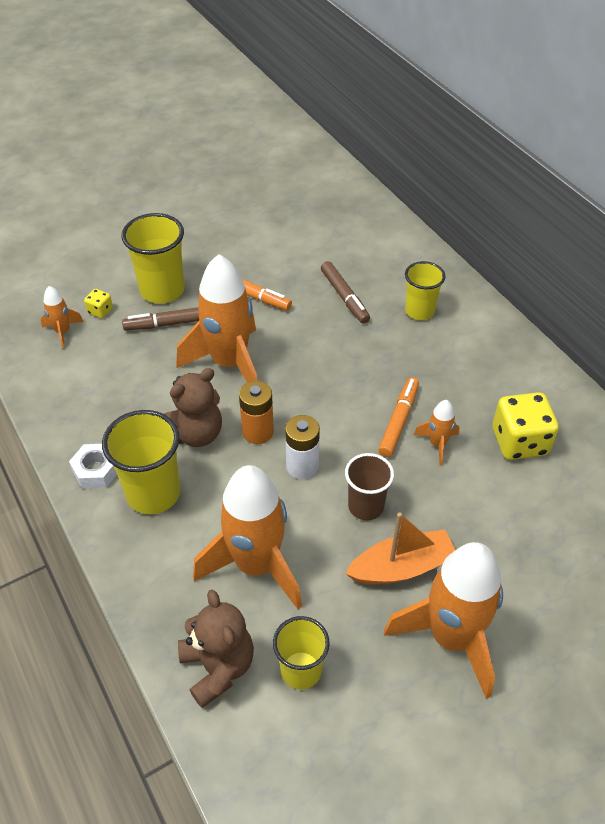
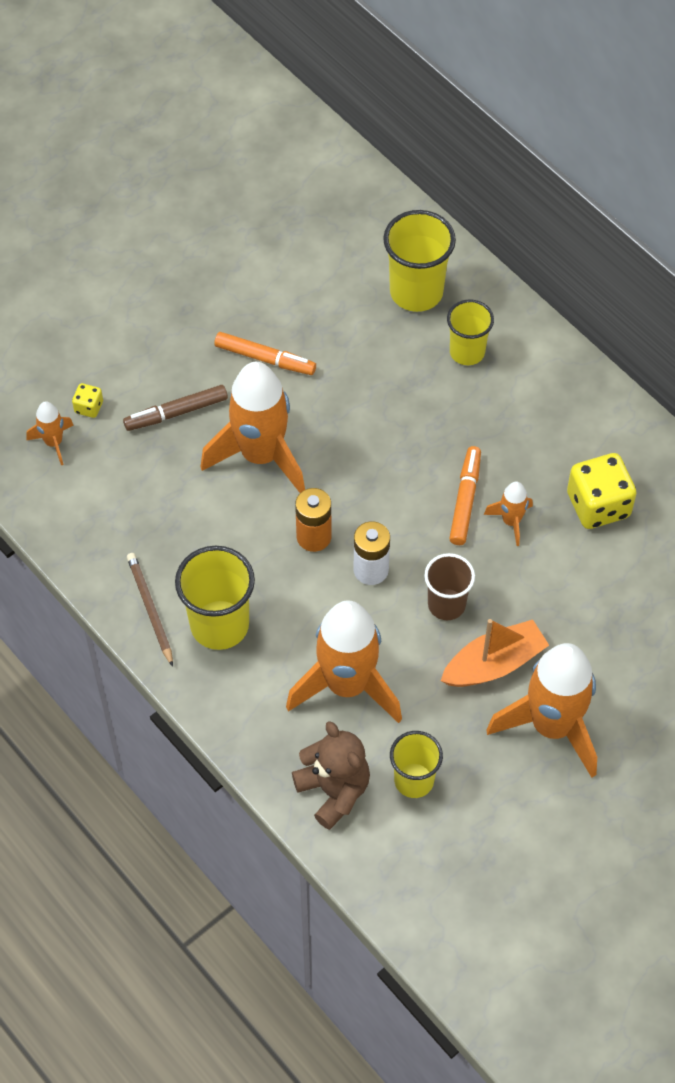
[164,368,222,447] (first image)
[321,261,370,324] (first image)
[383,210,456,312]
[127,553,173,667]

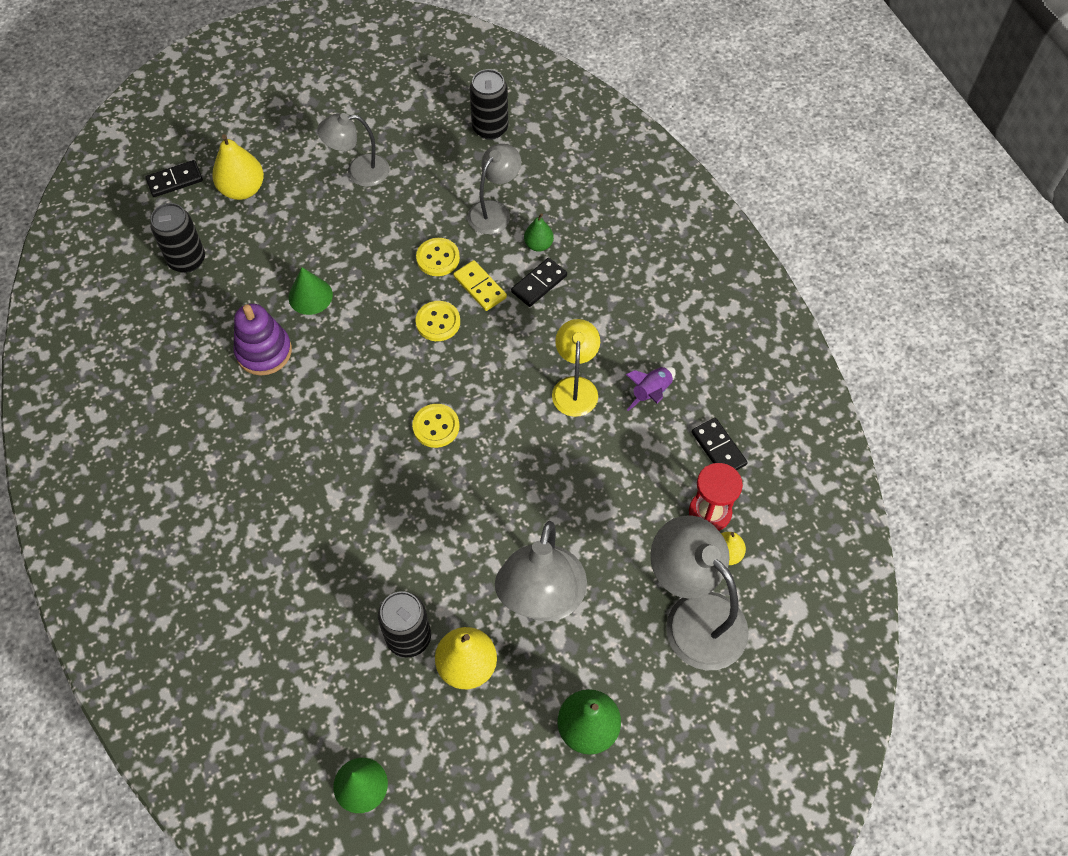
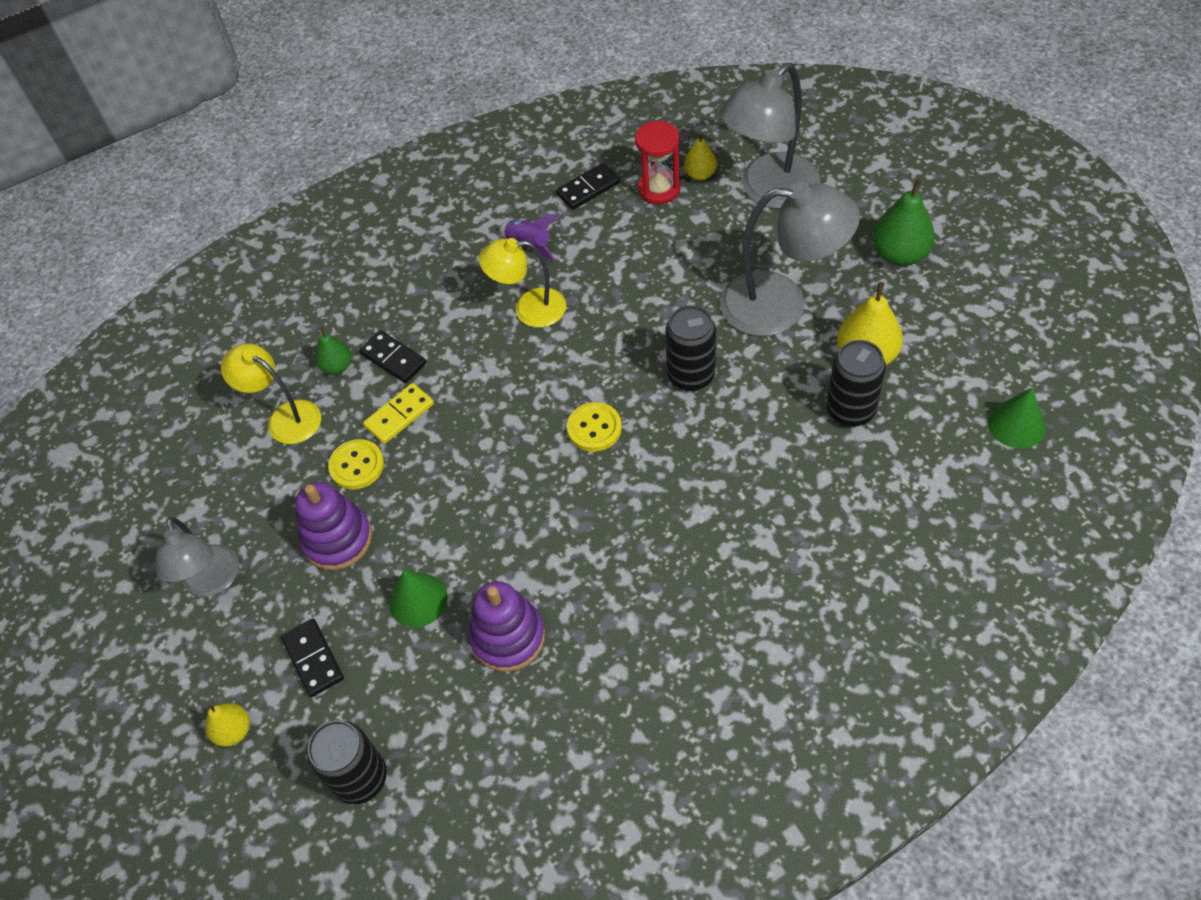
[416,301,460,341] (first image)
[295,482,372,570]
[281,618,344,697]
[665,305,716,391]
[221,343,321,444]
[205,703,250,747]

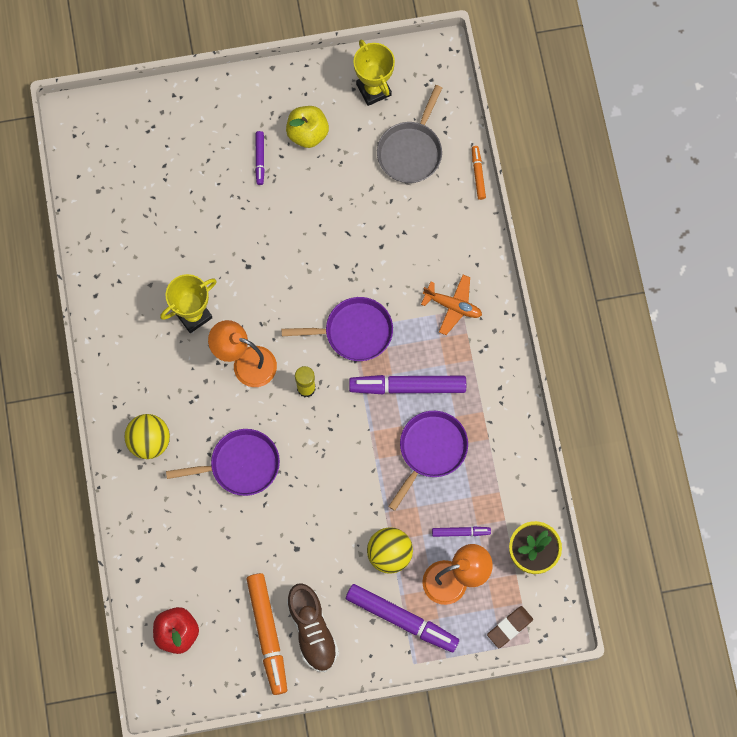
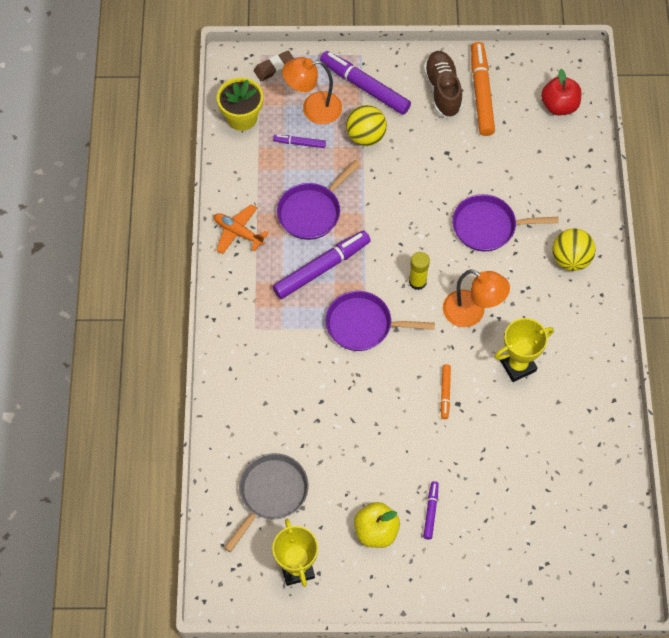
[214,204,268,254]
[441,364,451,419]
[273,230,371,299]

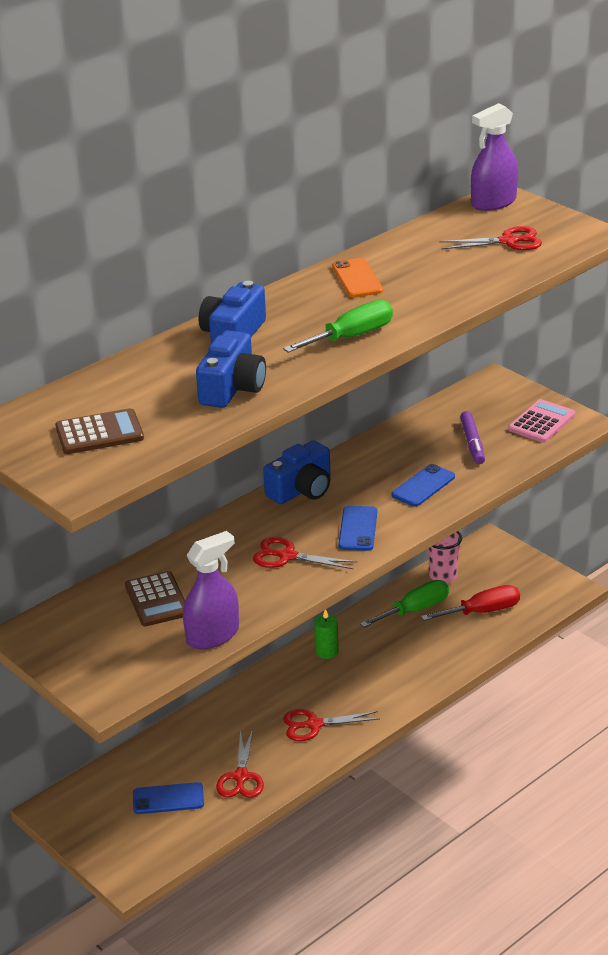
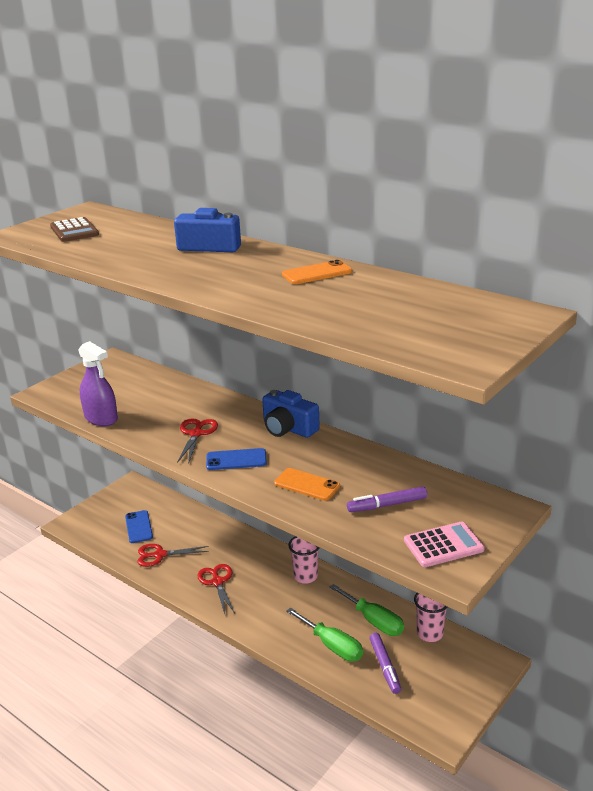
[125,571,185,626] (first image)
[196,330,266,408] (first image)
[439,226,542,250] (first image)
[471,103,518,211] (first image)
[286,608,363,661]
[288,536,320,584]
[370,633,401,694]
[274,468,340,501]
[404,521,485,567]

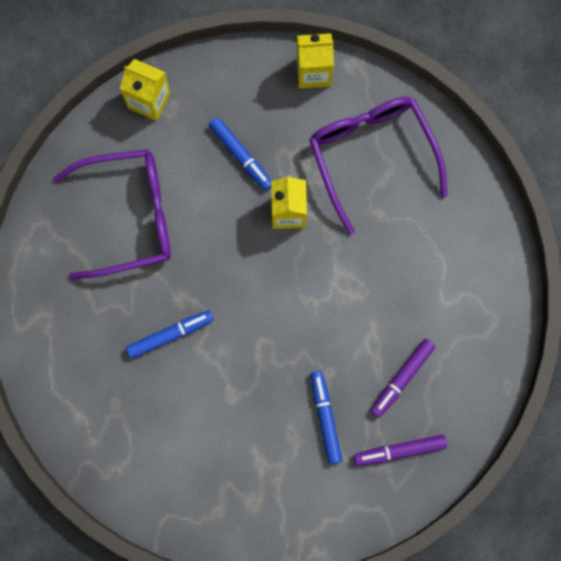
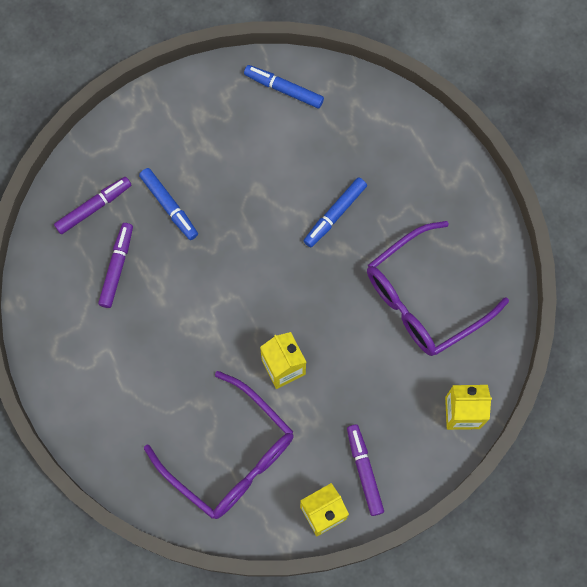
[347,424,384,516]
[244,65,324,108]

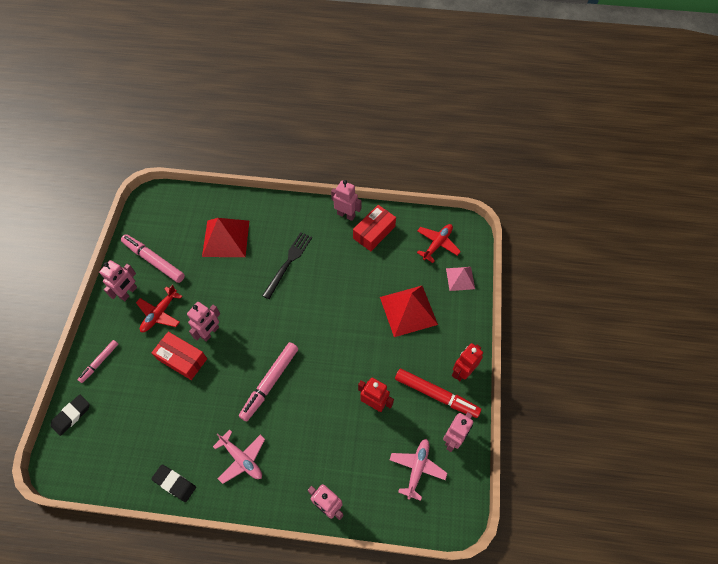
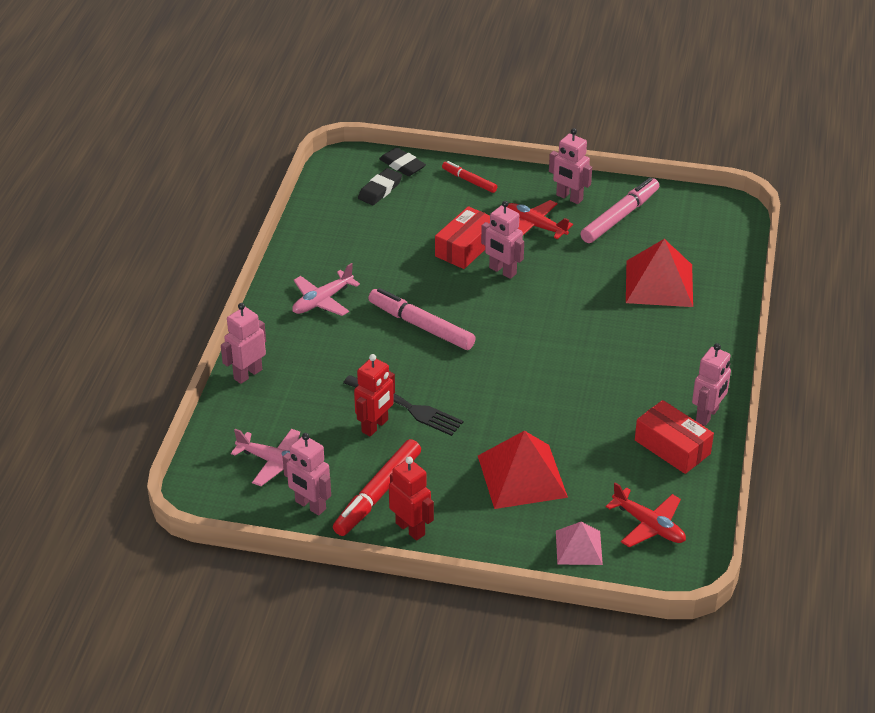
[358,168,402,205]
[343,375,463,436]
[442,161,497,193]

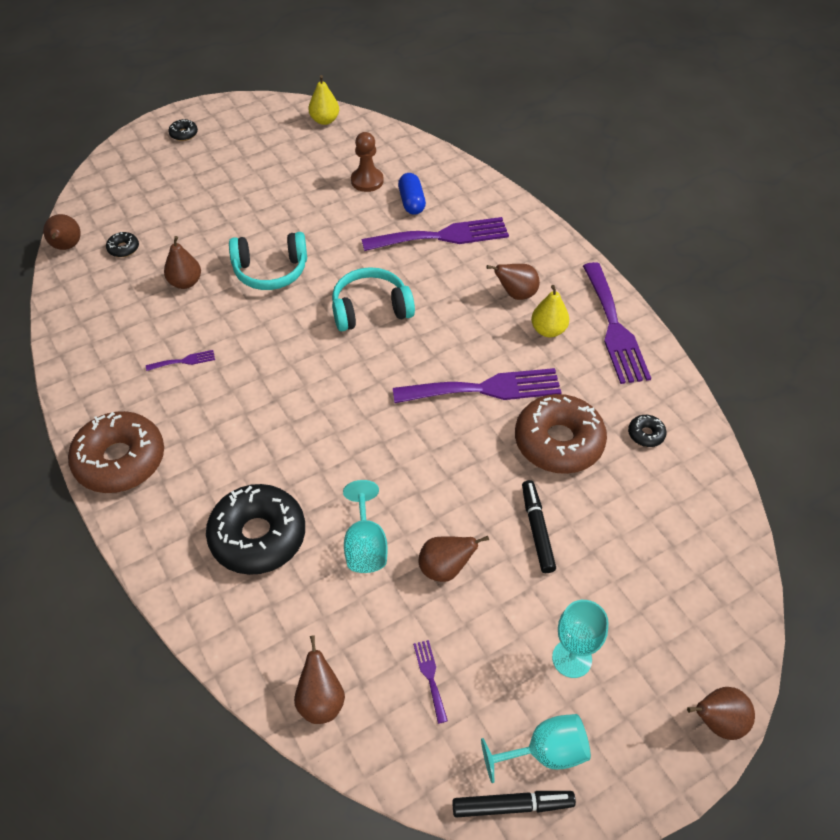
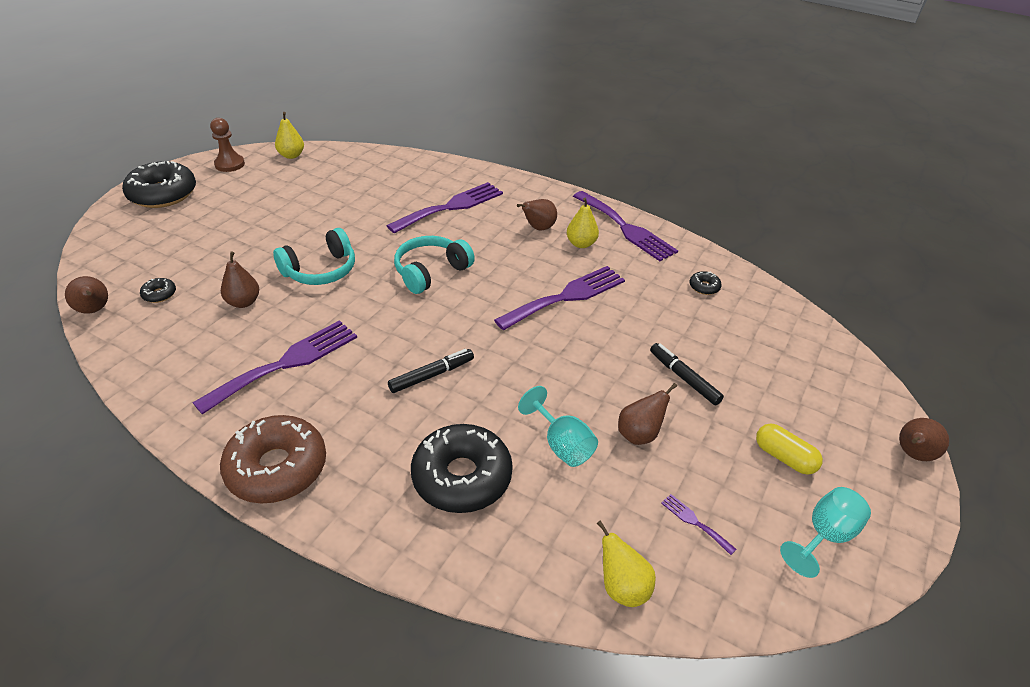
[398,173,426,215] (first image)
[515,394,607,474] (first image)
[210,118,245,172]
[388,349,474,393]
[756,424,823,475]
[596,520,656,607]
[192,320,357,414]
[122,161,196,208]

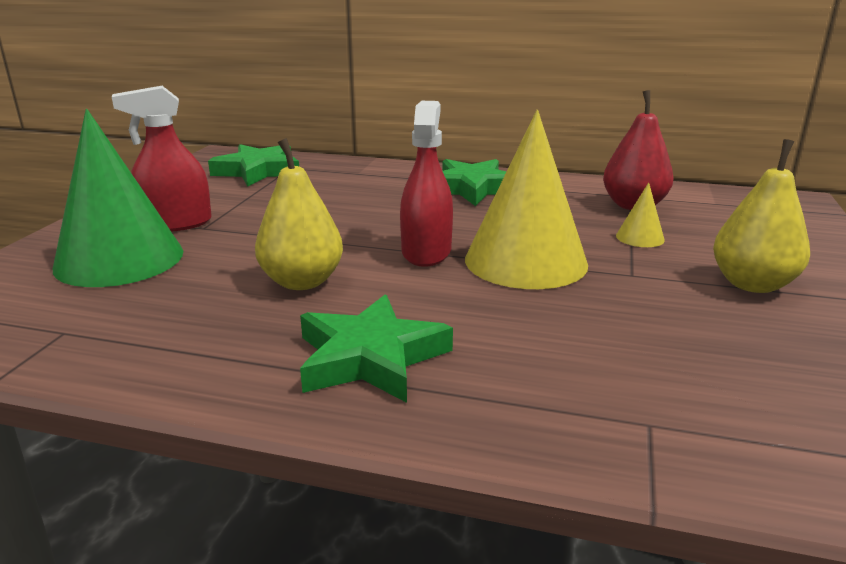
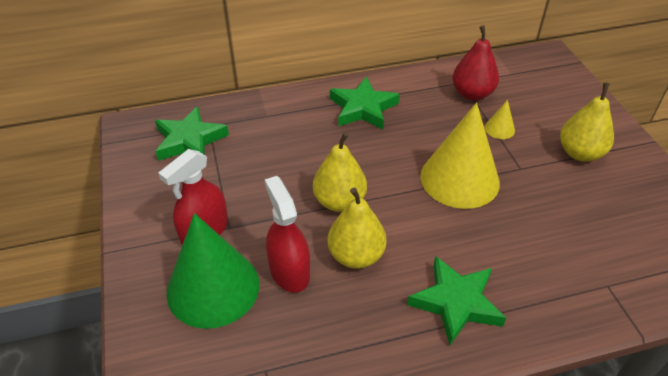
[313,132,367,212]
[265,176,310,293]

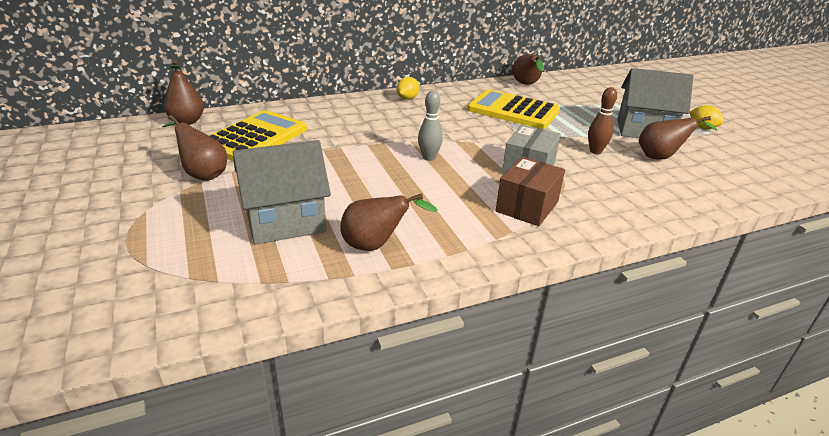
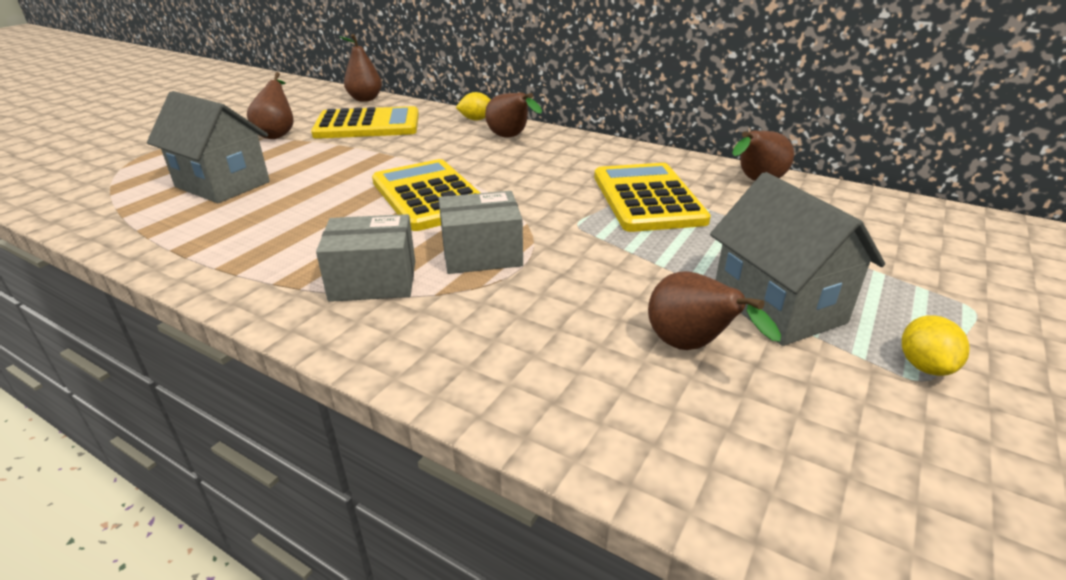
[588,87,617,154] (first image)
[485,93,542,137]
[456,92,491,120]
[372,159,480,231]
[316,214,415,302]

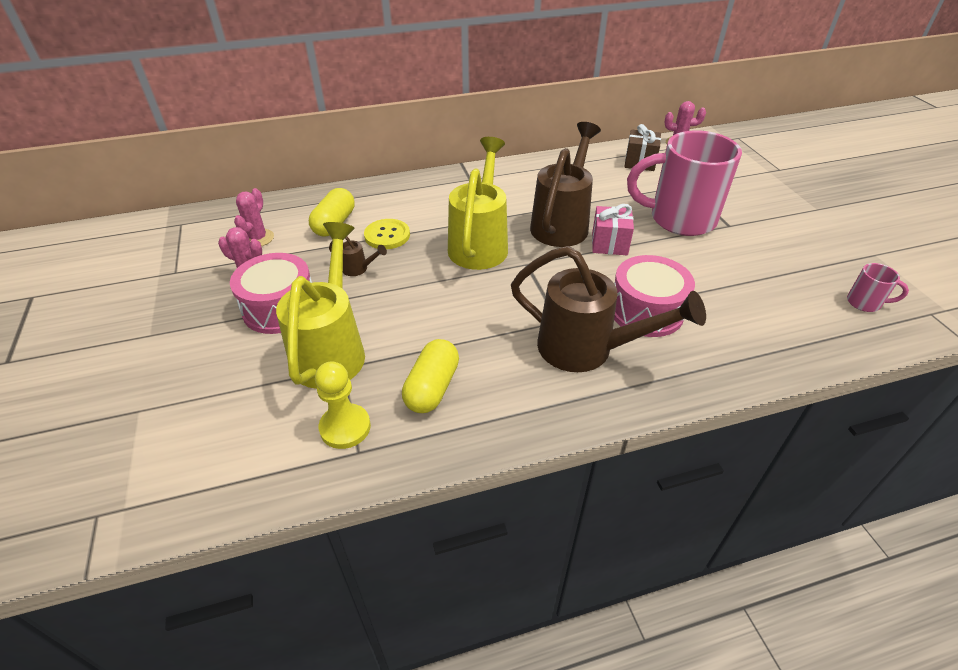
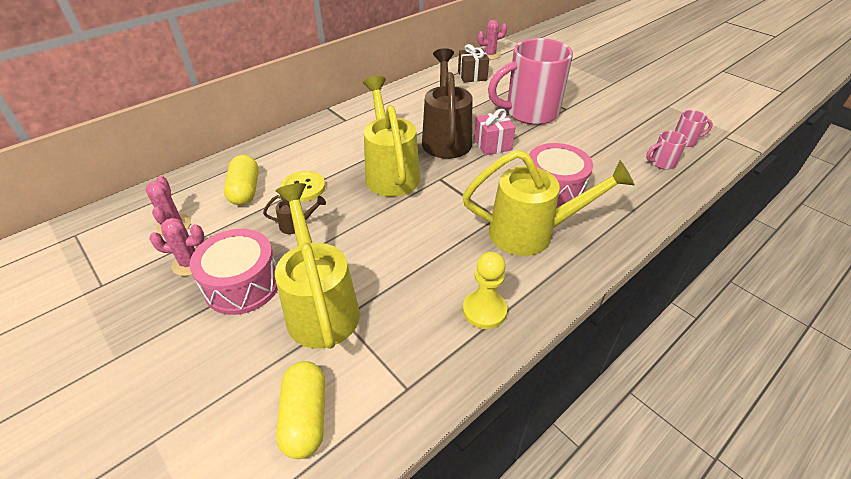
[646,131,688,170]
[463,252,507,329]
[276,361,325,459]
[462,150,635,256]

